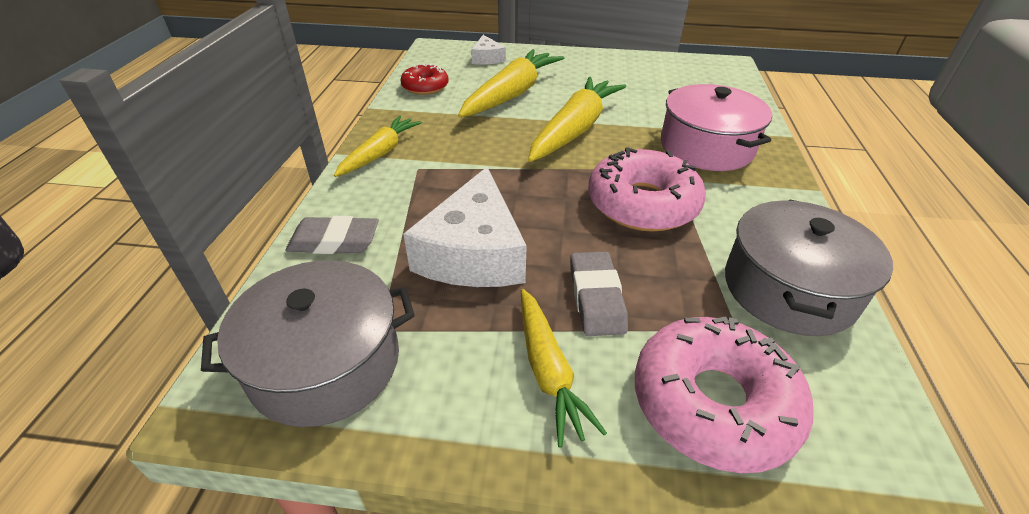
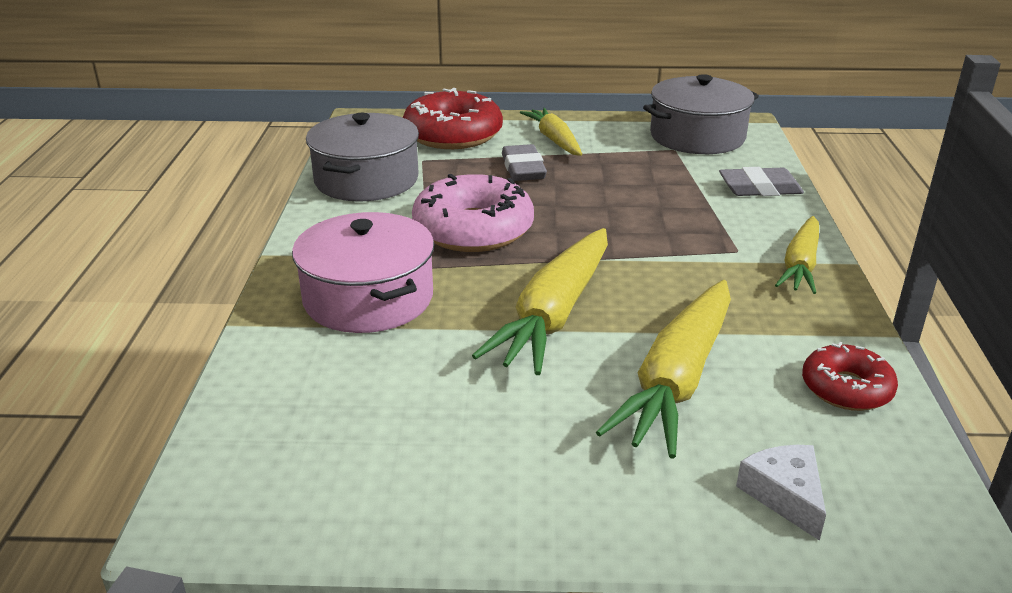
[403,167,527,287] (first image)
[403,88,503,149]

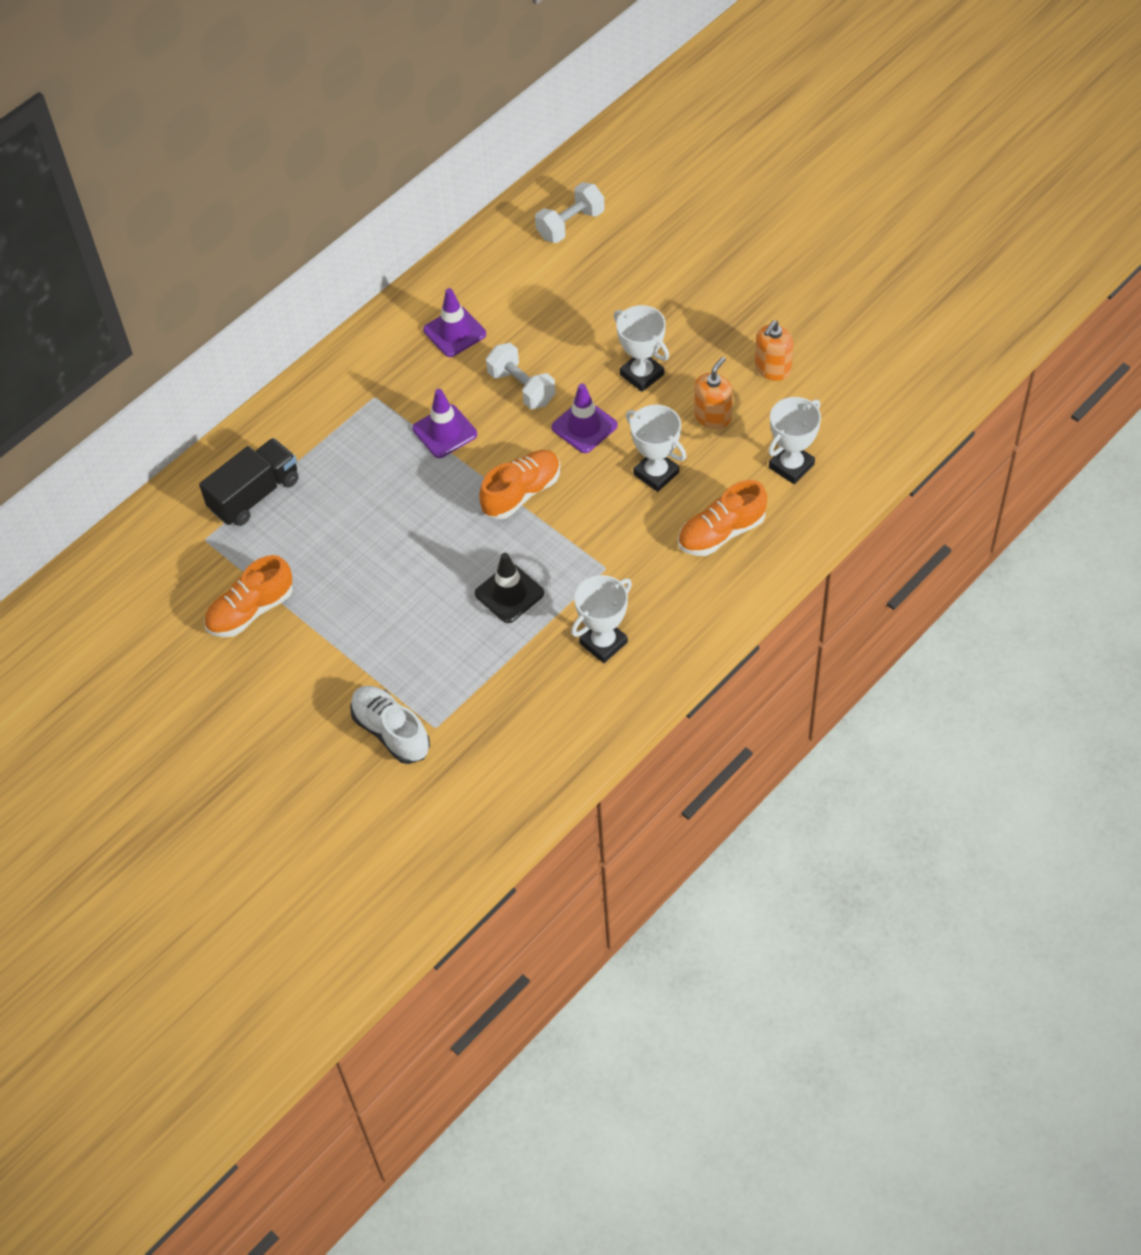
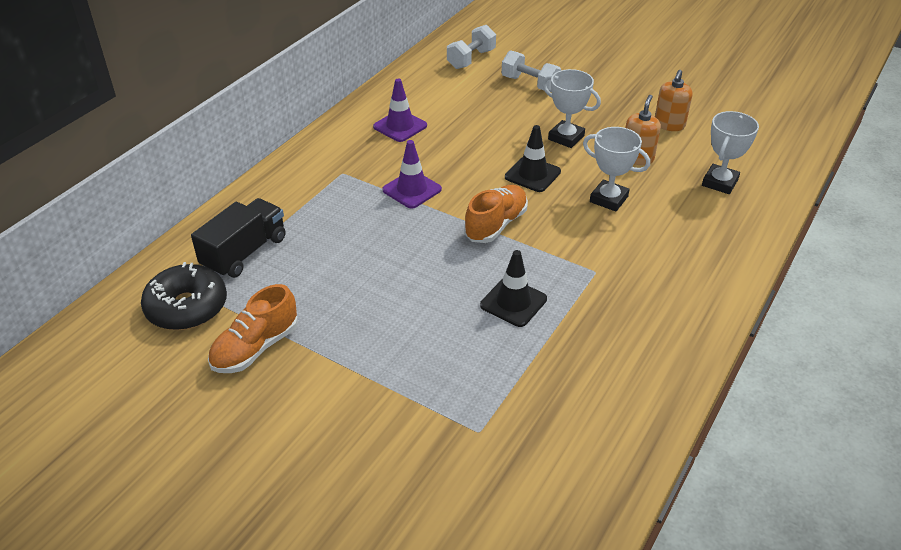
[350,686,430,764] (first image)
[571,575,632,663] (first image)
[678,480,767,556] (first image)
[141,262,227,330]
[501,50,561,92]
[505,125,561,192]

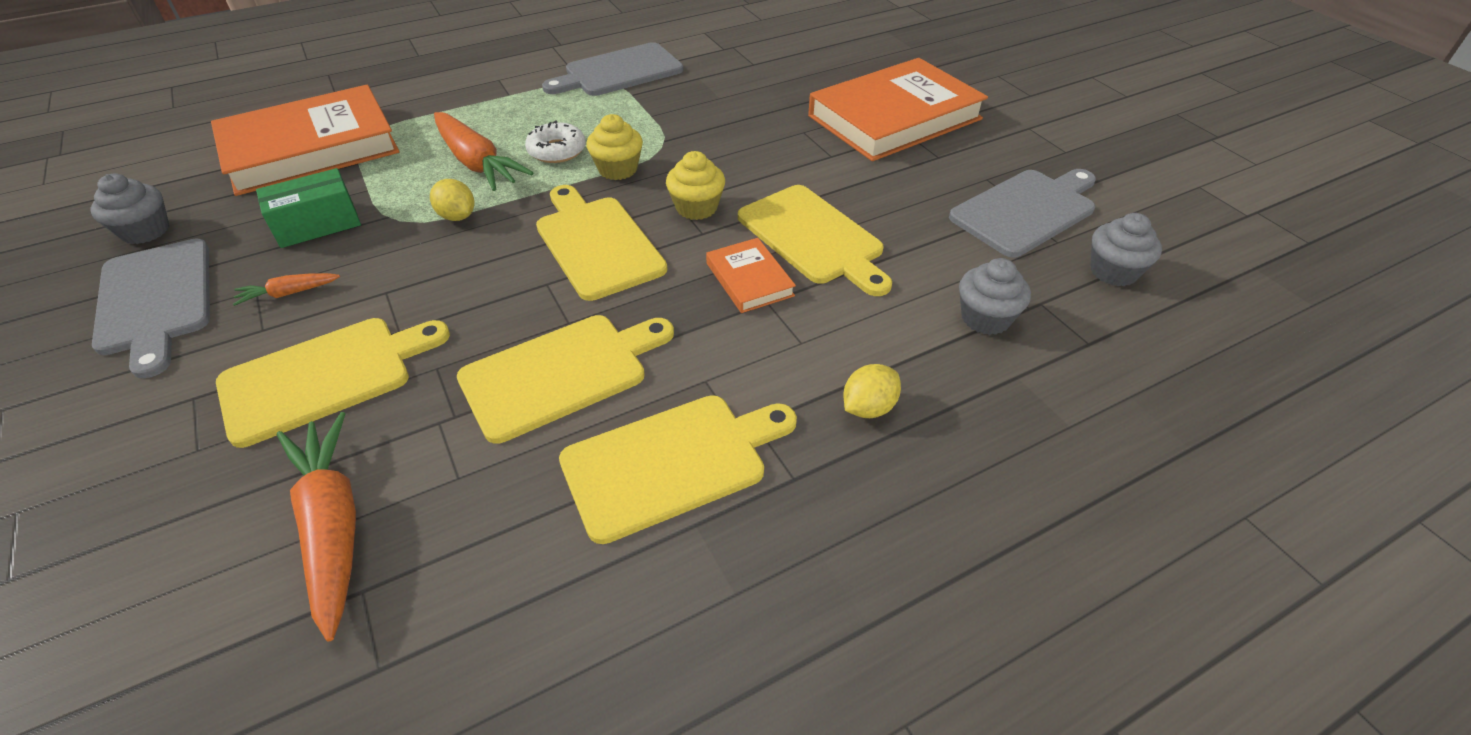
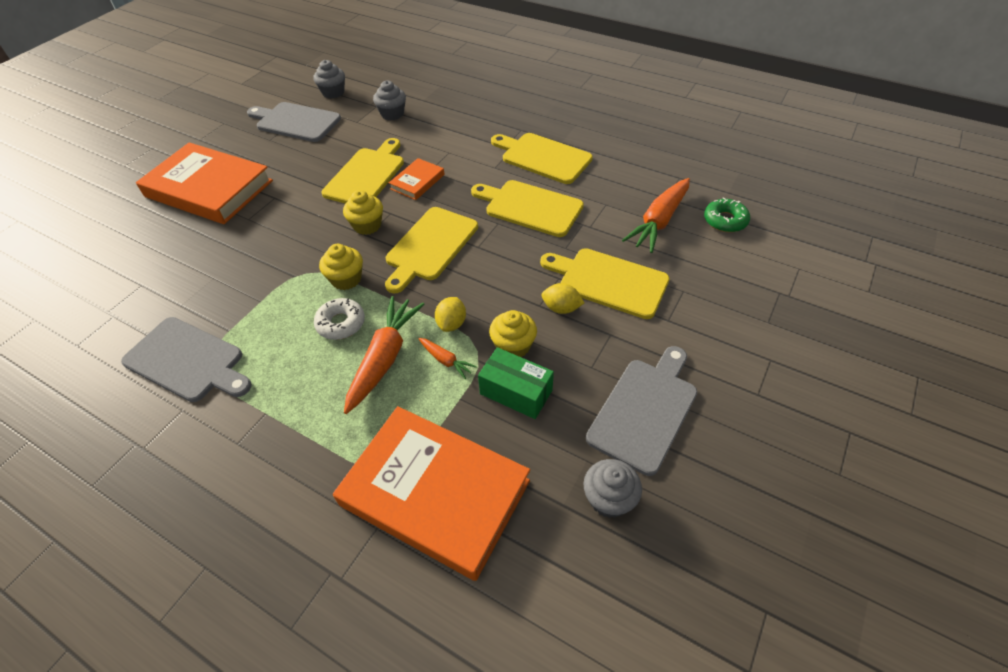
[489,310,537,357]
[704,197,750,232]
[418,338,477,379]
[541,283,584,314]

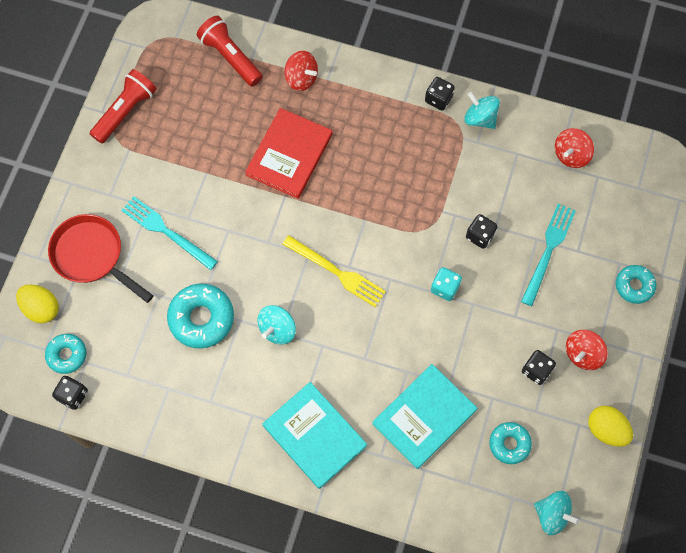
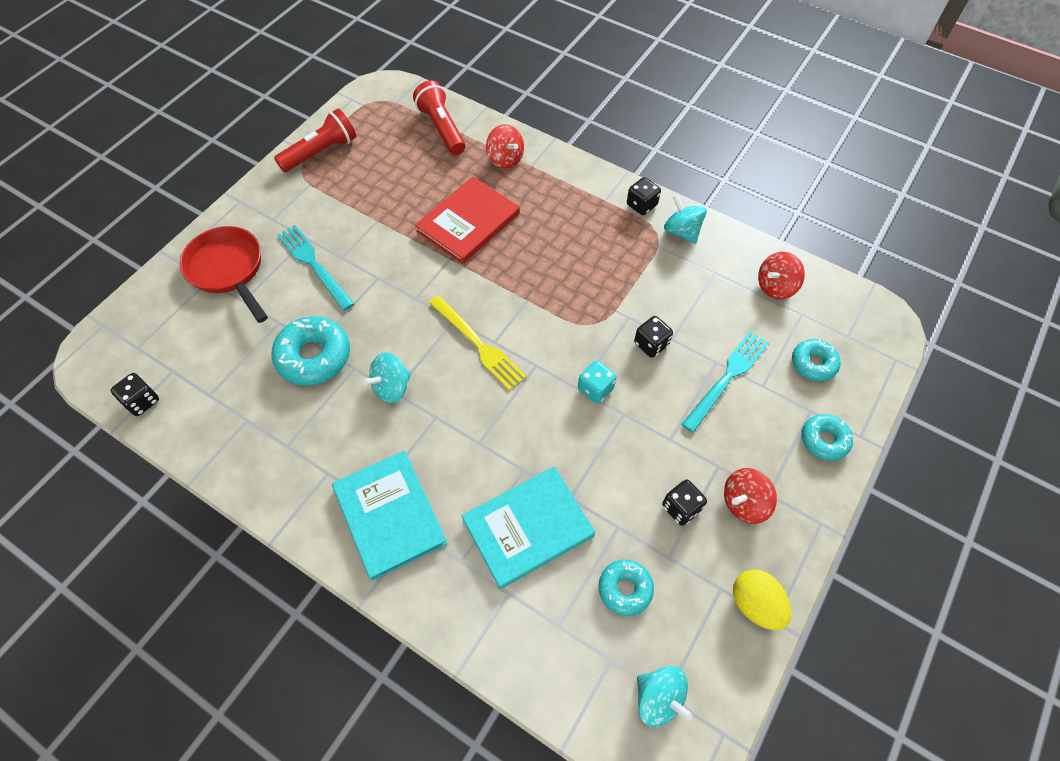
[16,284,59,323] (first image)
[792,339,841,381]

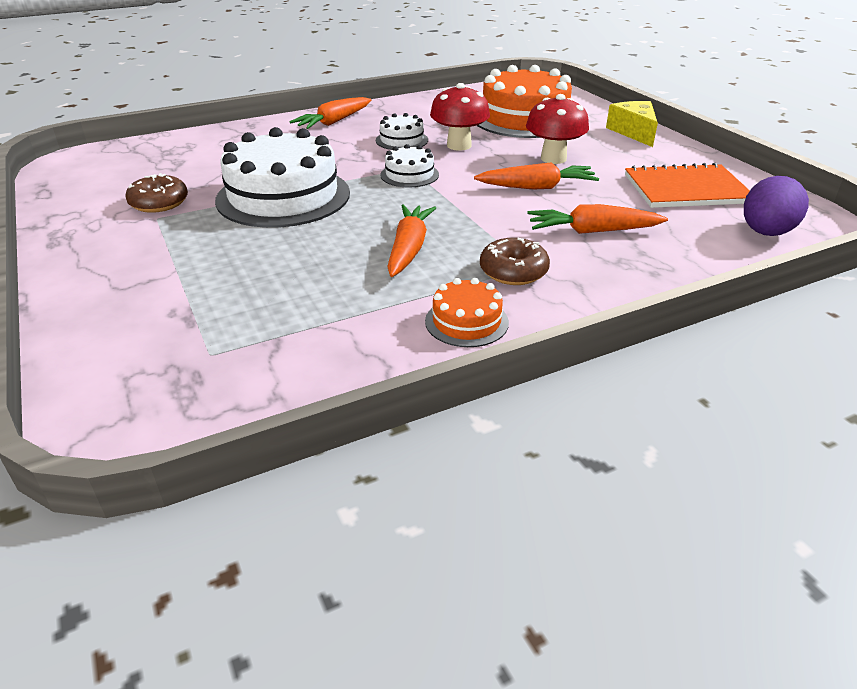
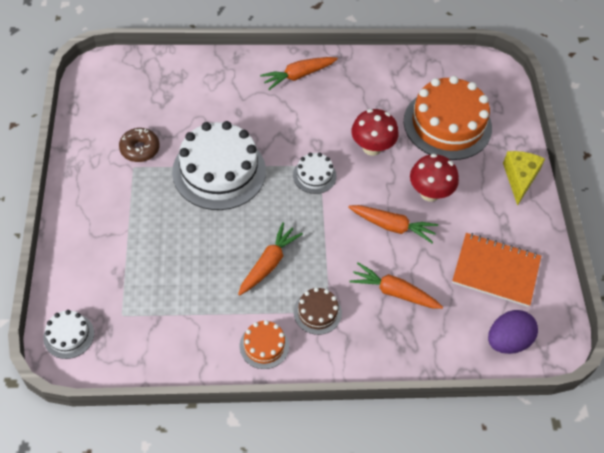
[43,310,94,359]
[294,287,342,335]

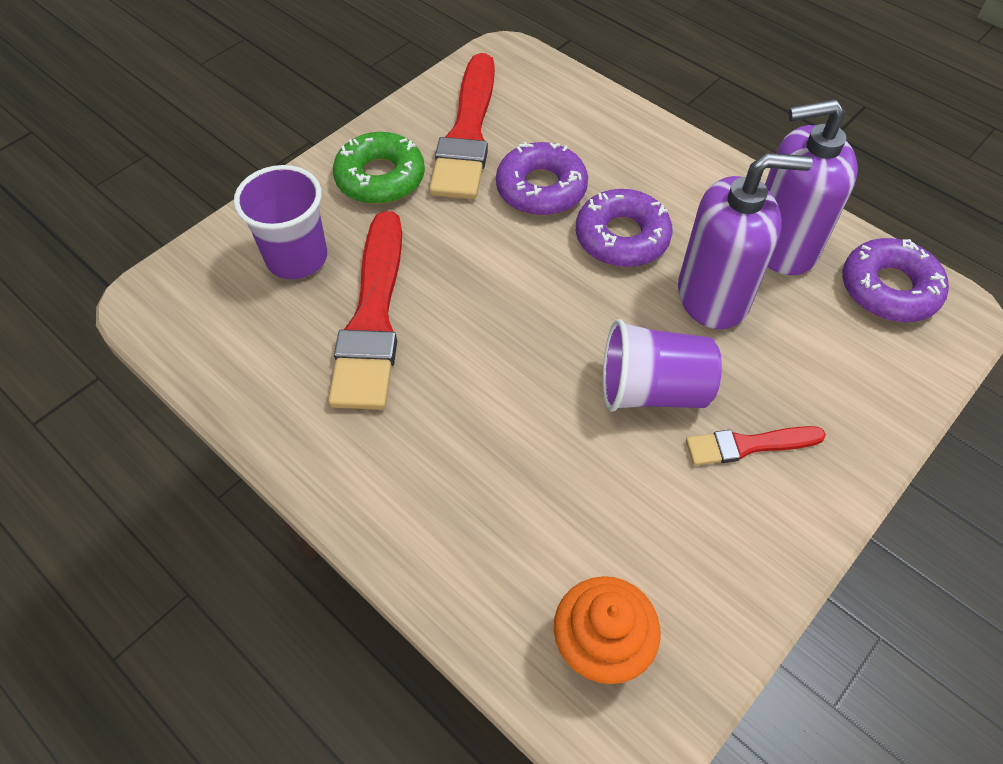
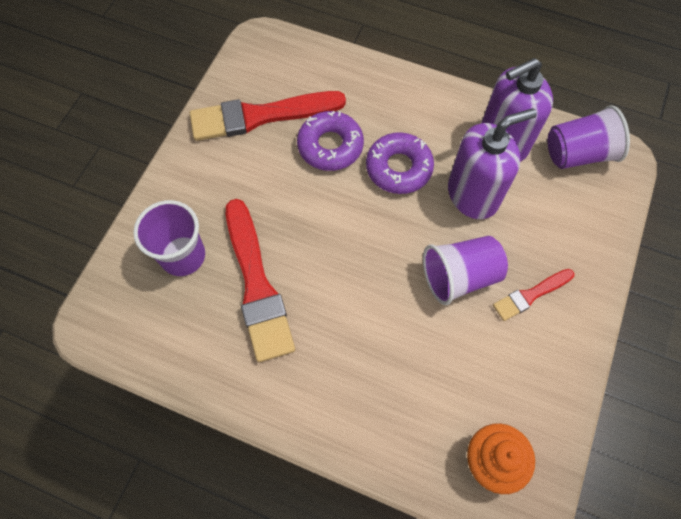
[333,132,425,204] (first image)
[548,105,630,169]
[190,91,346,141]

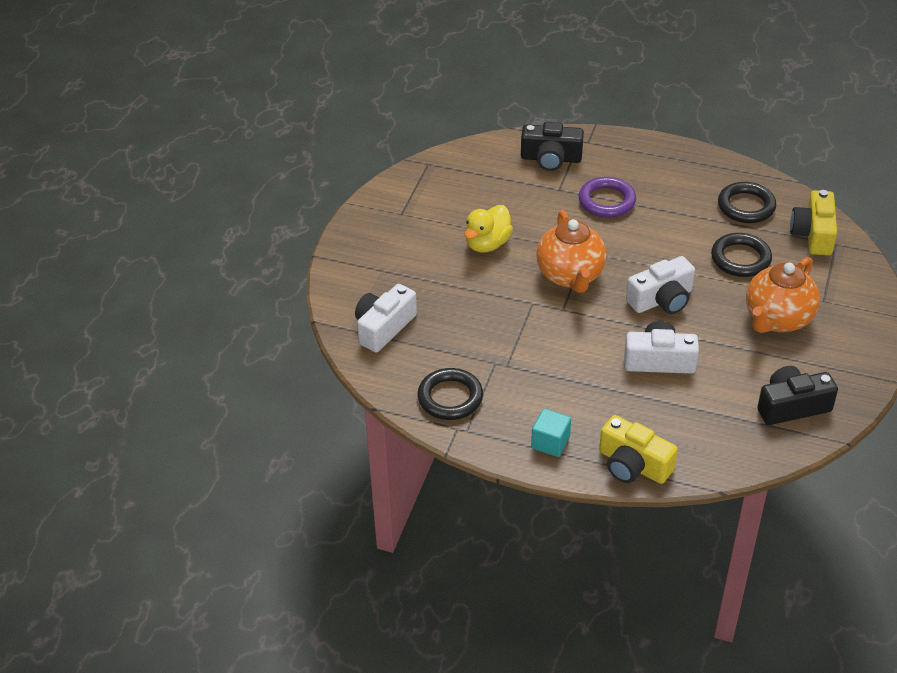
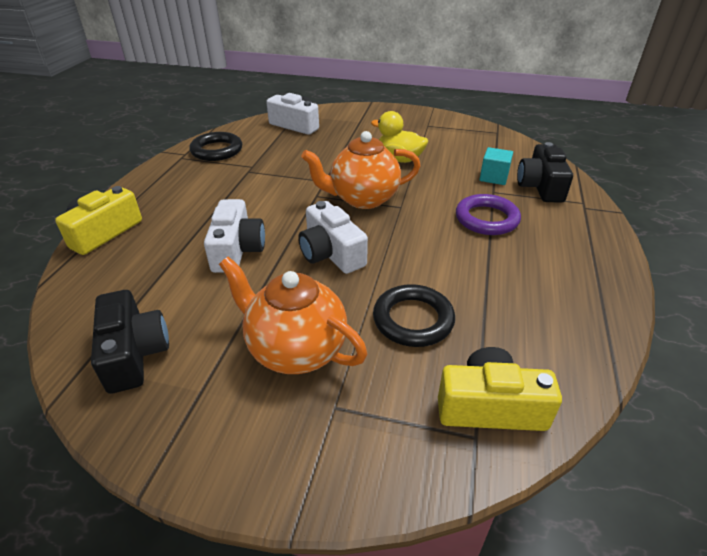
[718,182,776,223] (first image)
[479,147,513,185]

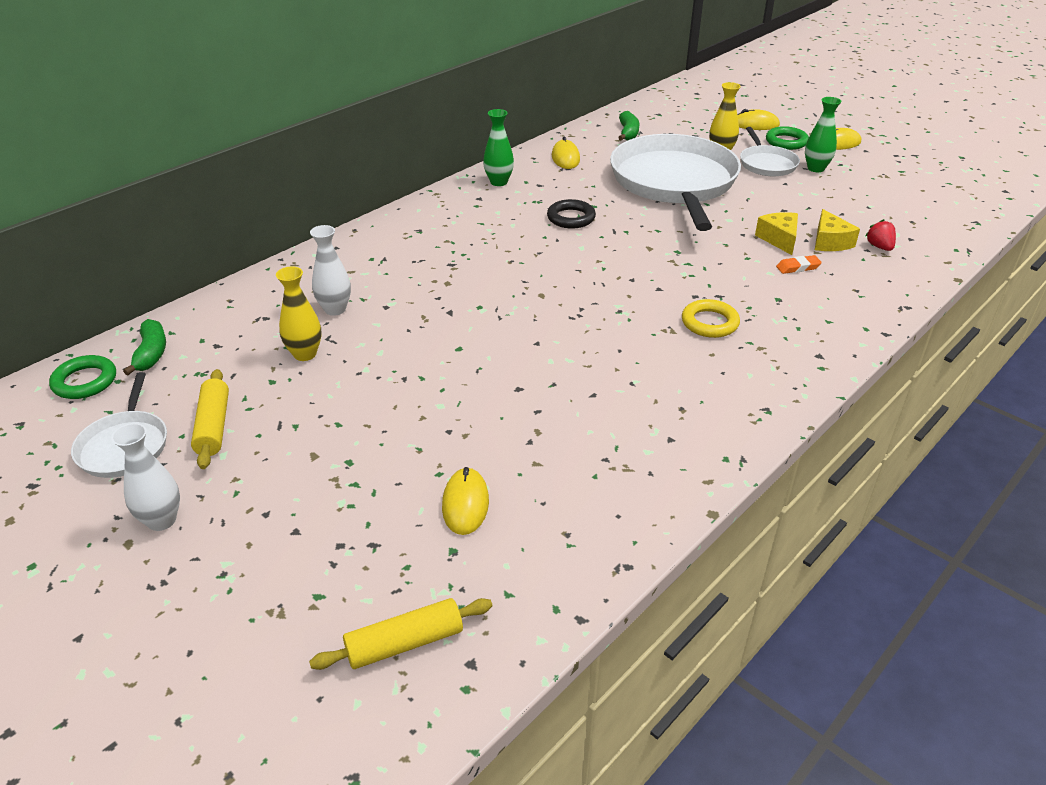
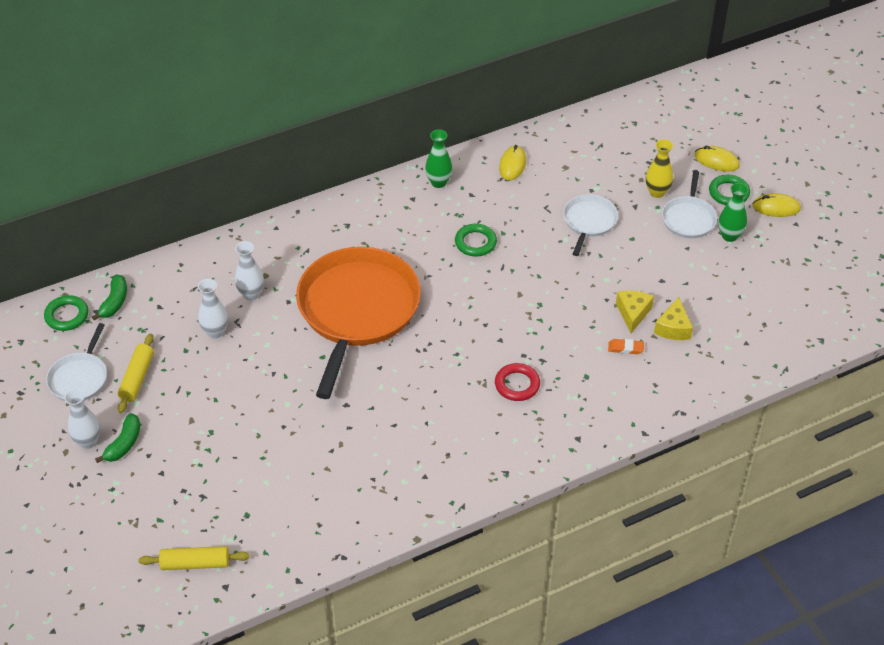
[442,467,489,535] (first image)
[865,219,896,251] (first image)
[296,247,421,399]
[95,413,140,463]
[198,279,228,338]
[455,224,497,256]
[495,363,540,401]
[563,194,618,256]

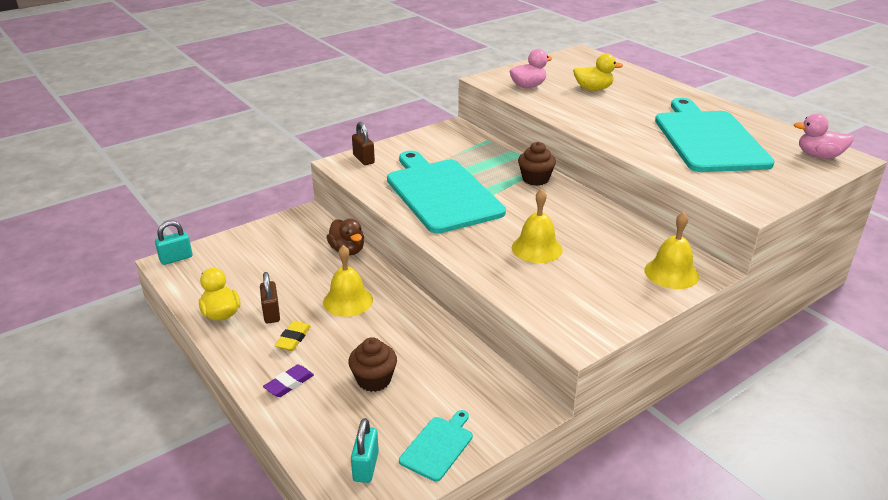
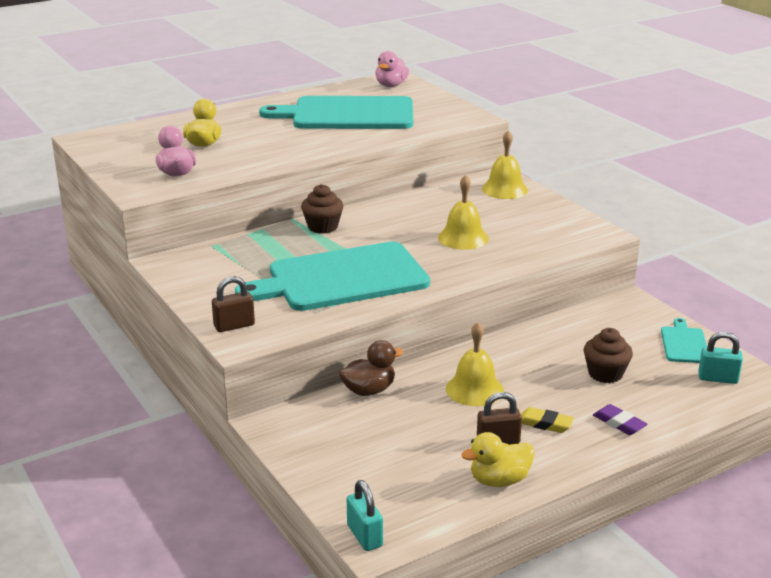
[661,318,707,363]

